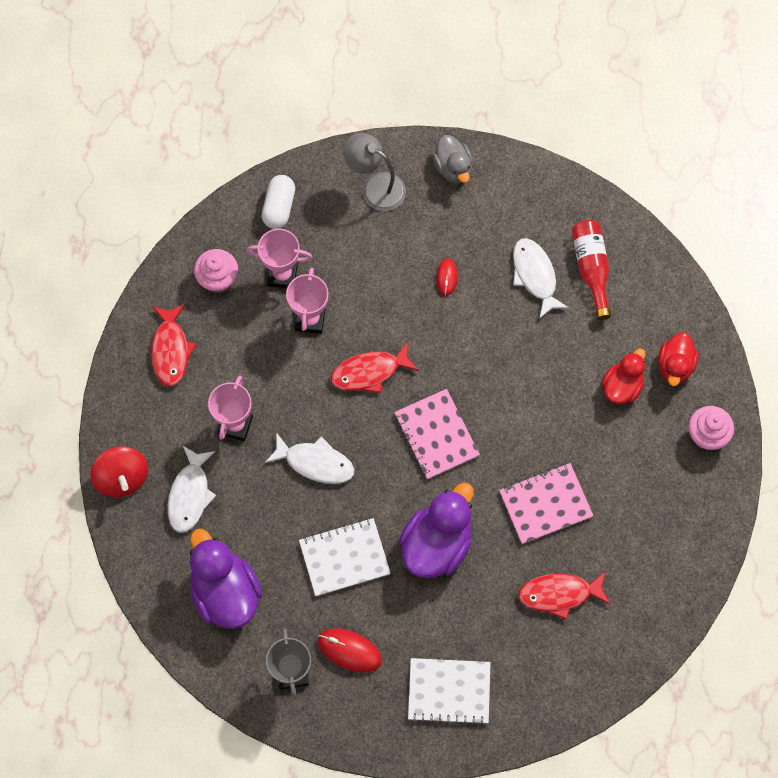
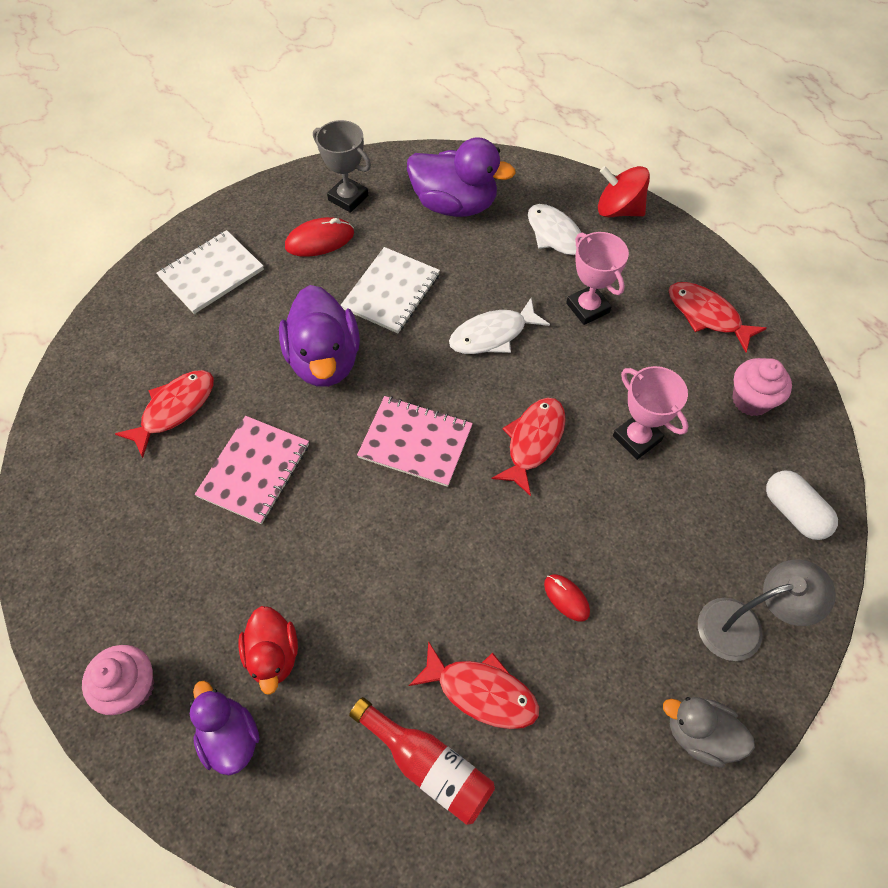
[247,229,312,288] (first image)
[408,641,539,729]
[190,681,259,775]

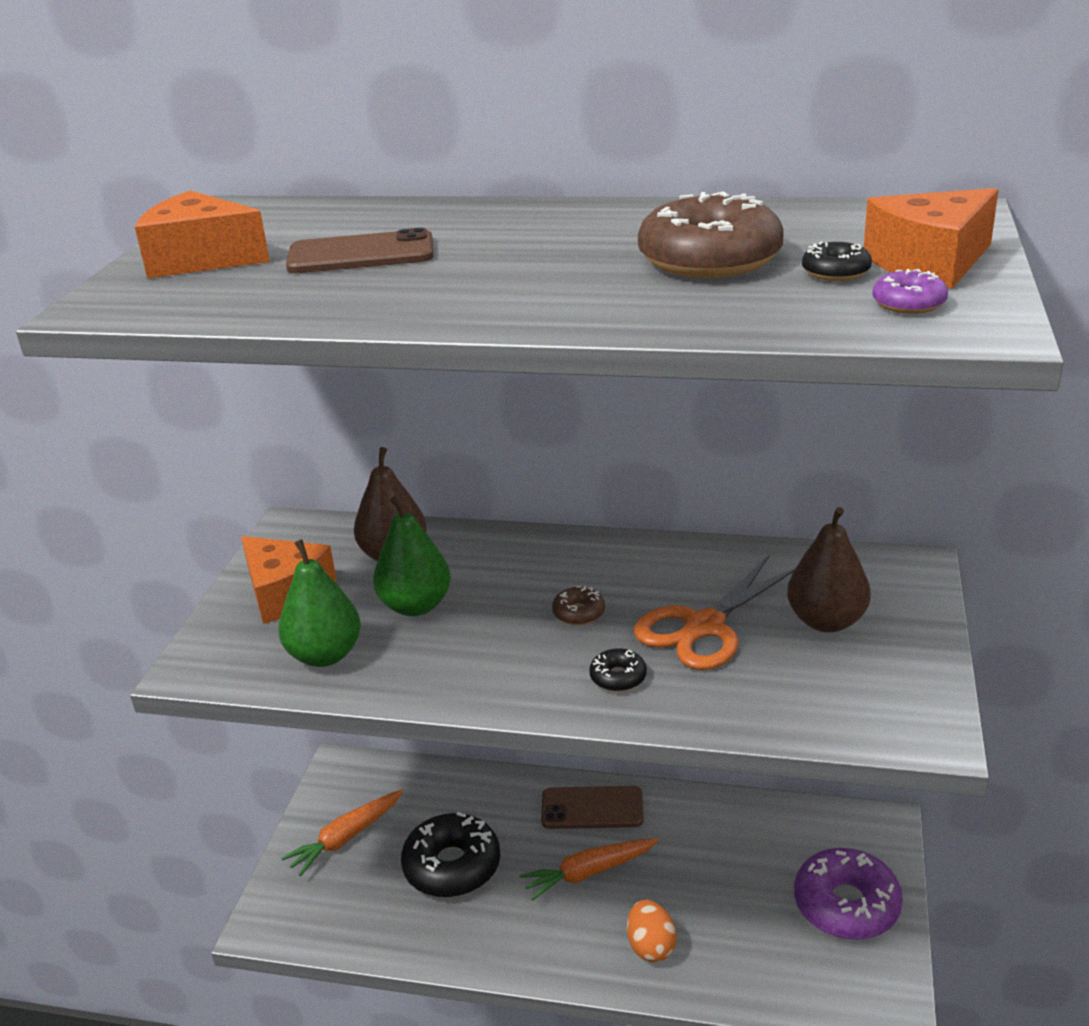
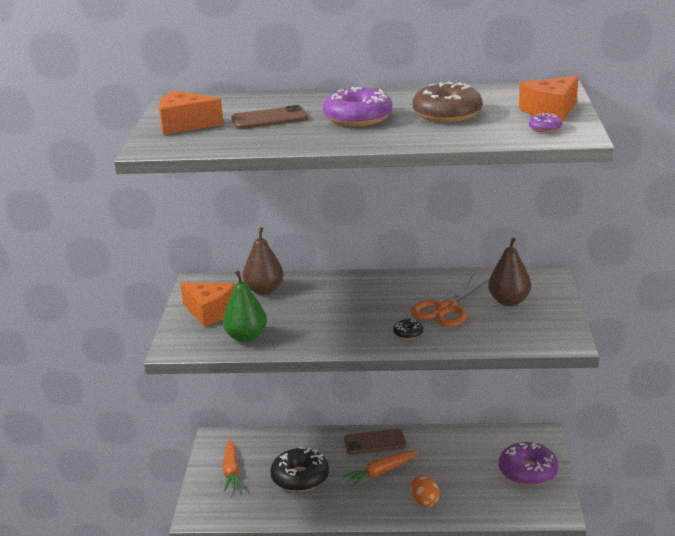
[223,439,244,491]
[373,496,451,616] (first image)
[552,586,605,625] (first image)
[802,242,872,281] (first image)
[323,87,392,126]

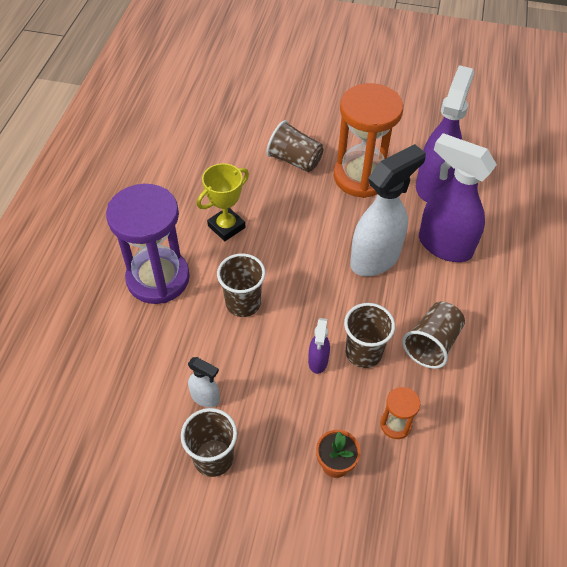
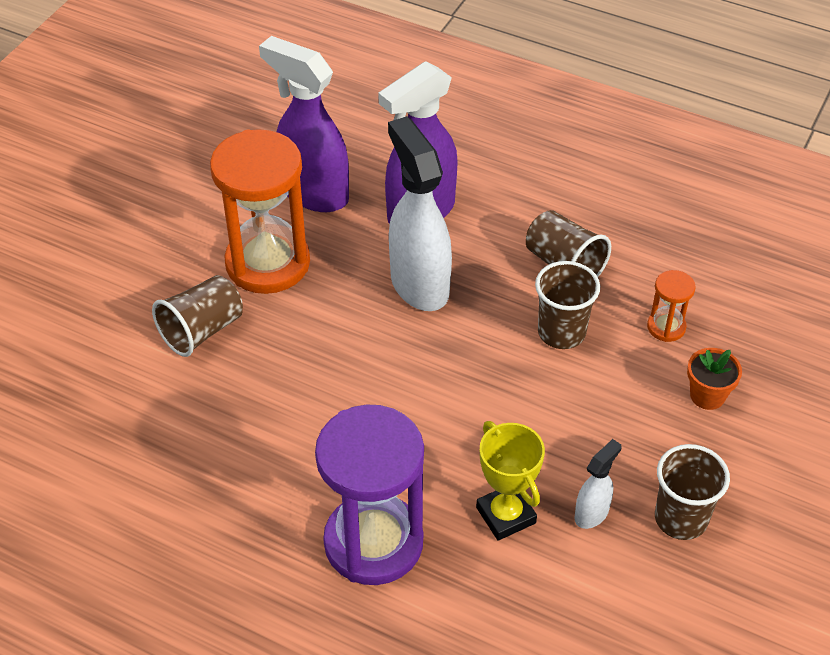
[476,421,545,541]
[217,253,266,317] (first image)
[308,318,330,374] (first image)

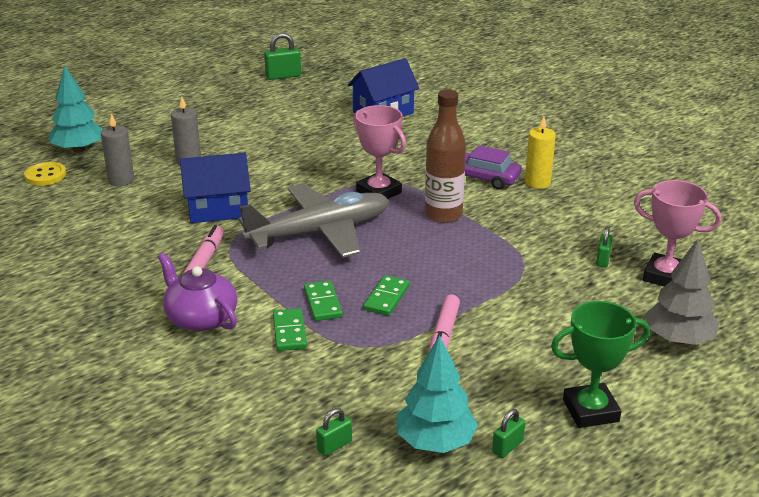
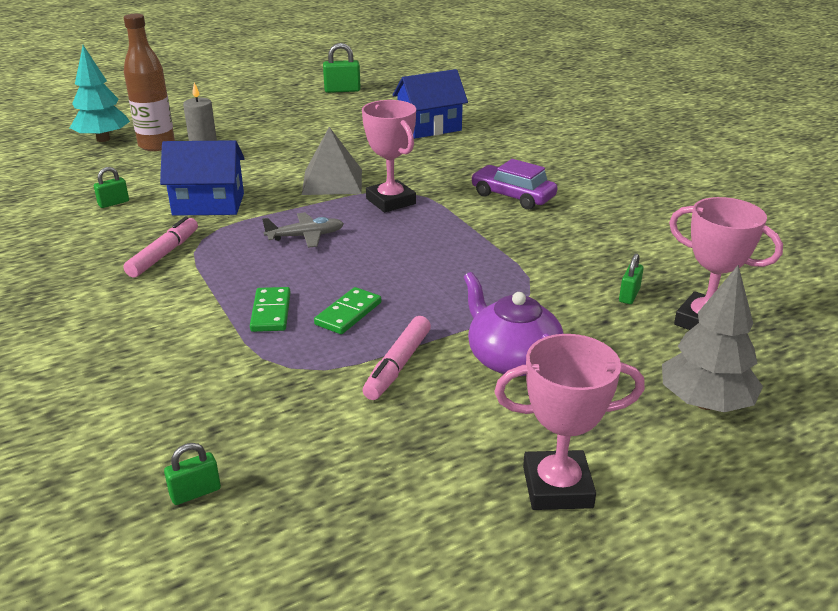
[24,162,66,186] (first image)
[101,113,134,186] (first image)
[464,272,564,376]
[262,212,344,248]
[273,308,307,351] (first image)
[397,335,478,453] (first image)
[124,14,175,151]
[94,167,129,208]
[525,116,556,189] (first image)
[494,334,645,510]
[302,127,362,195]

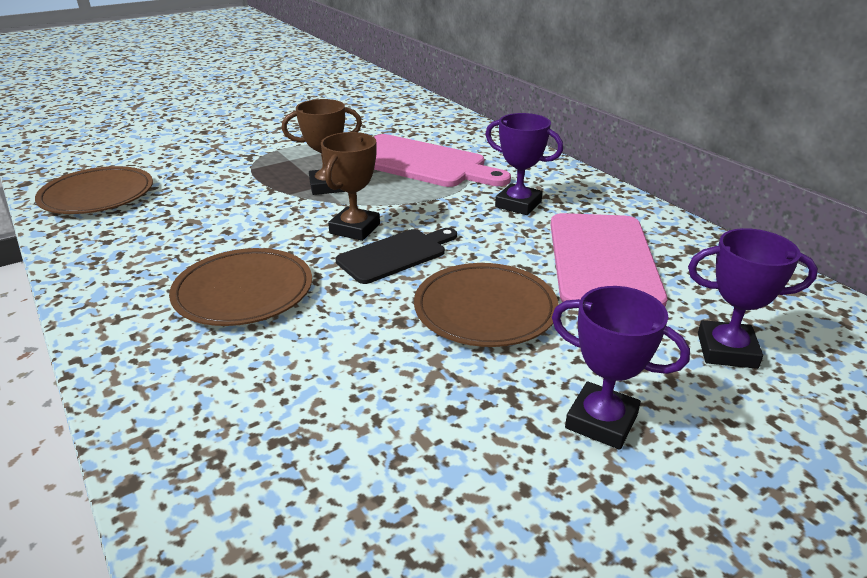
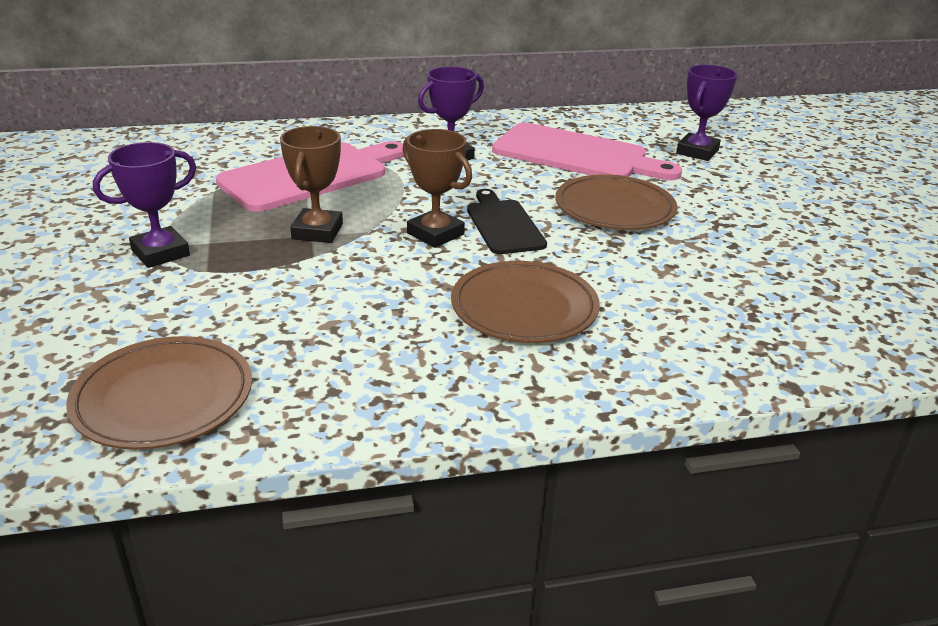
[93,142,196,268]

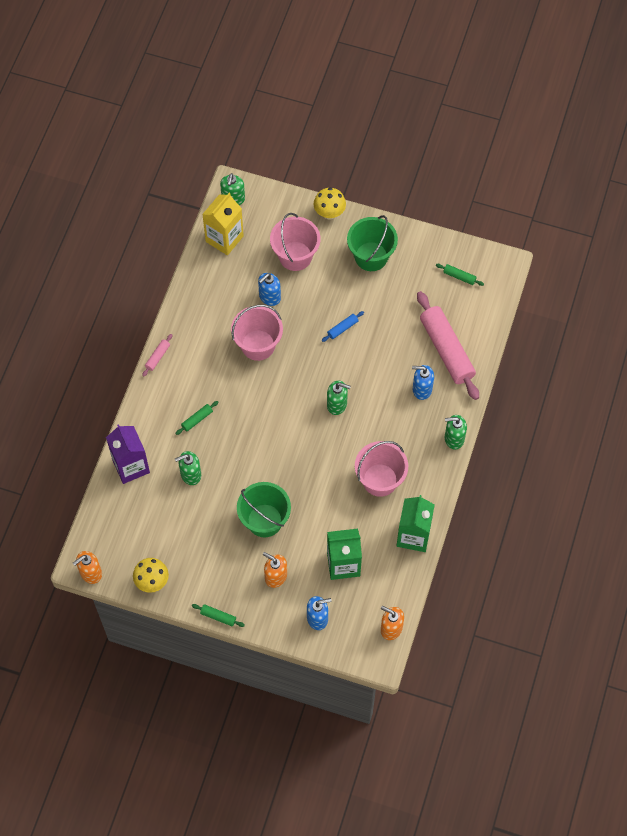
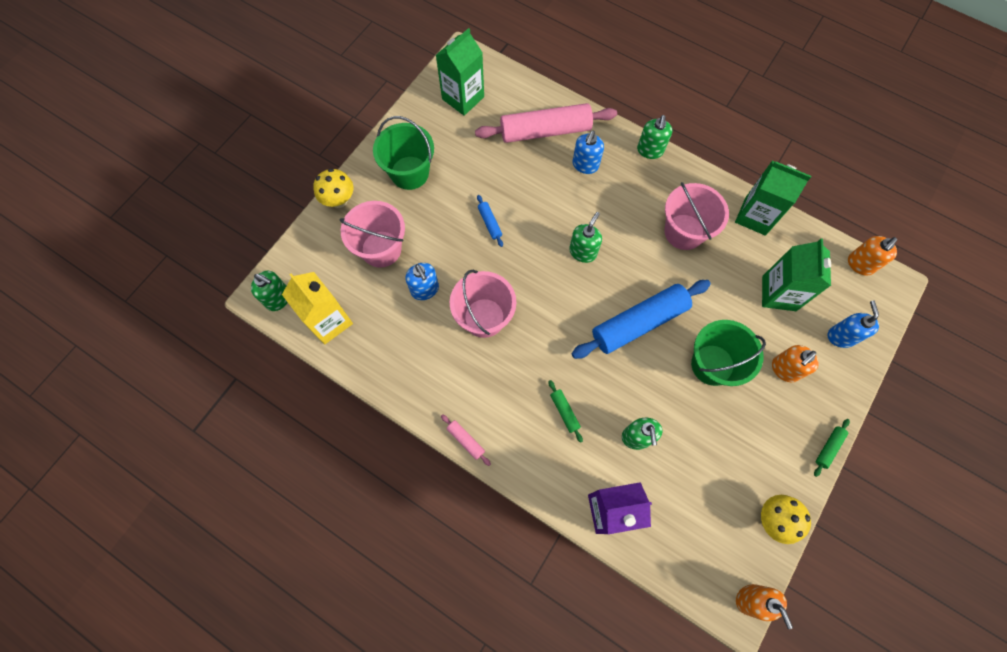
[436,28,484,116]
[571,280,711,359]

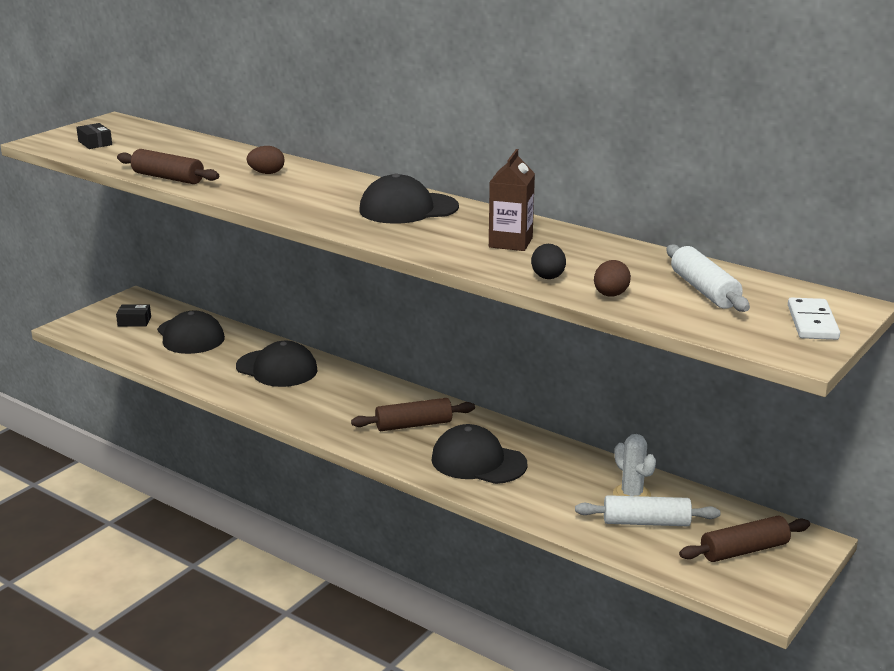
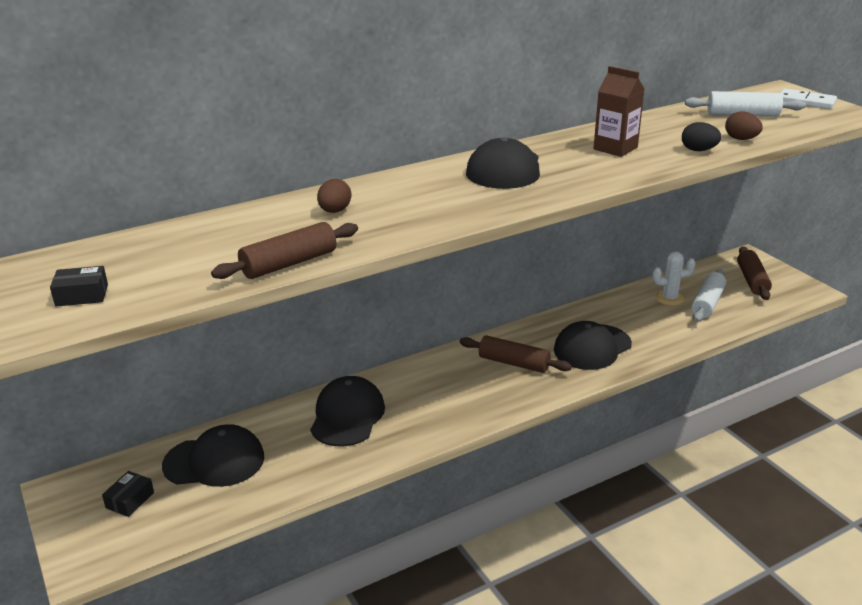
[310,376,385,446]
[460,335,572,373]

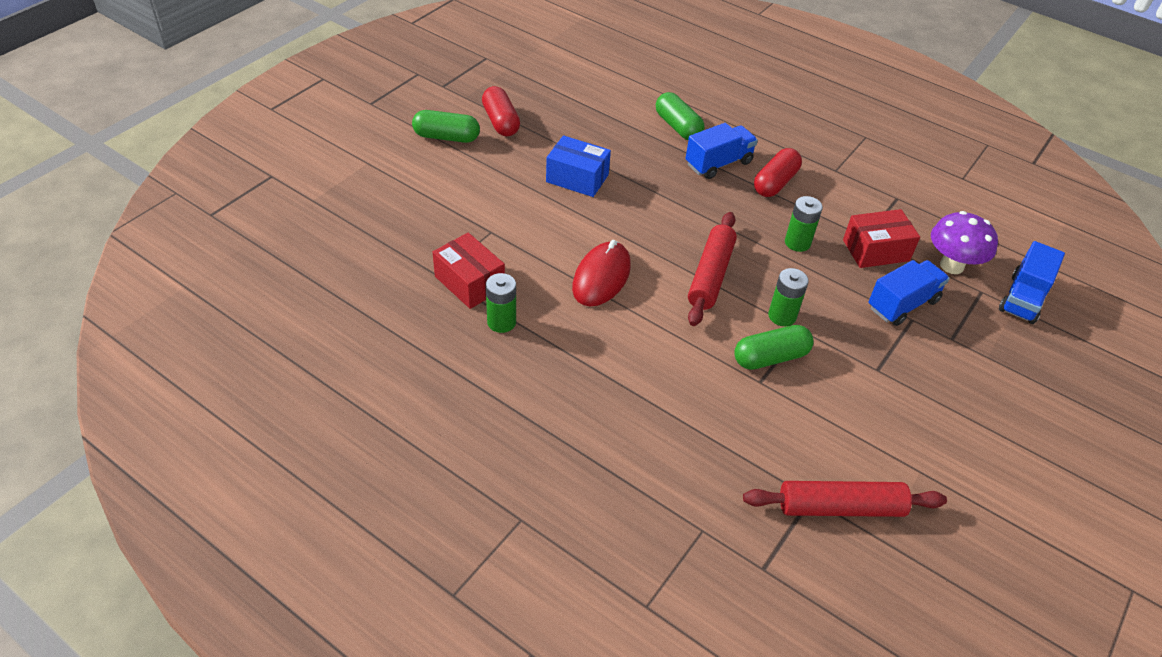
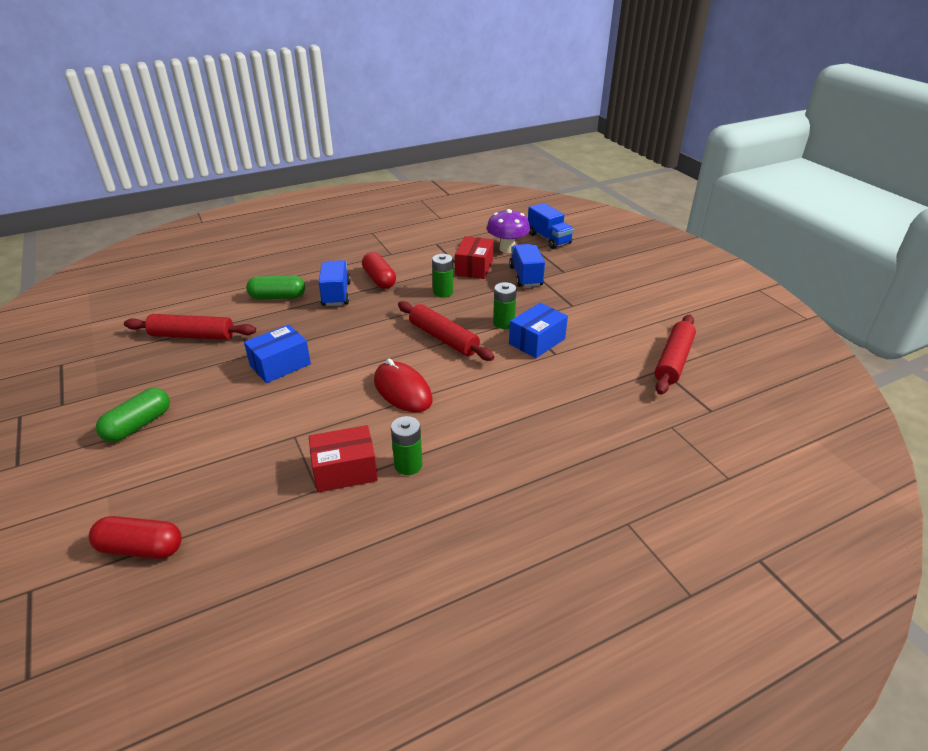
[89,516,182,559]
[509,303,568,358]
[124,314,256,340]

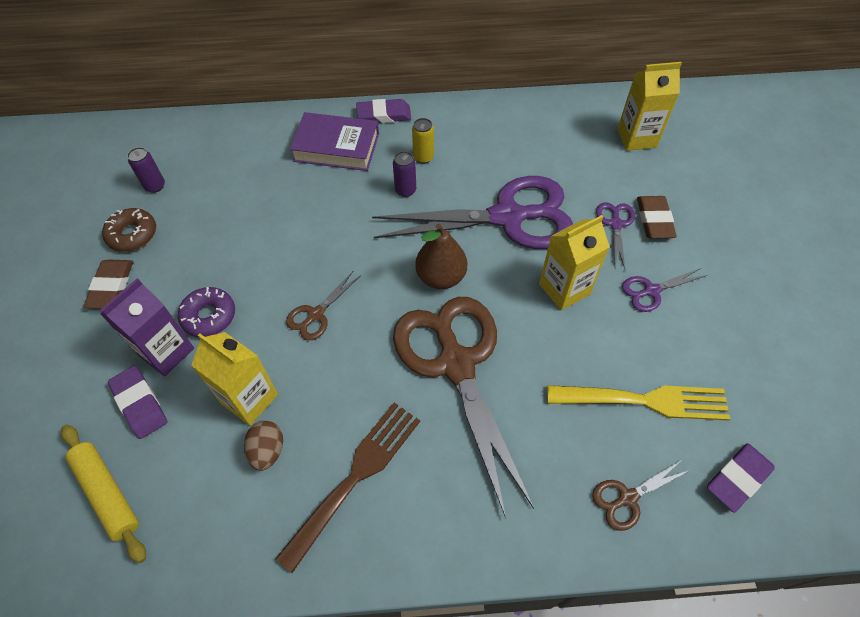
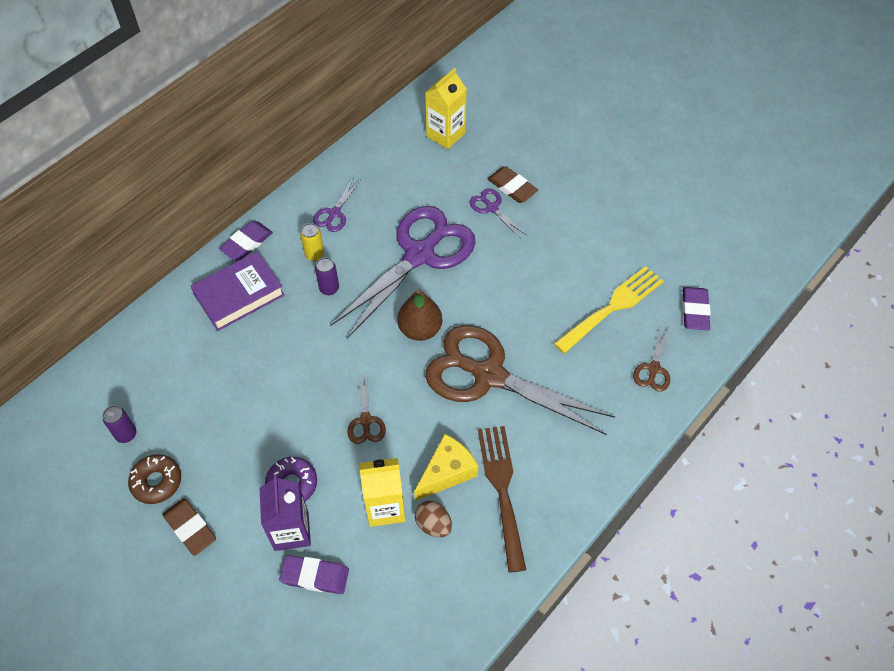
[61,424,146,563] (first image)
[539,215,610,310] (first image)
[313,179,360,232]
[414,434,478,501]

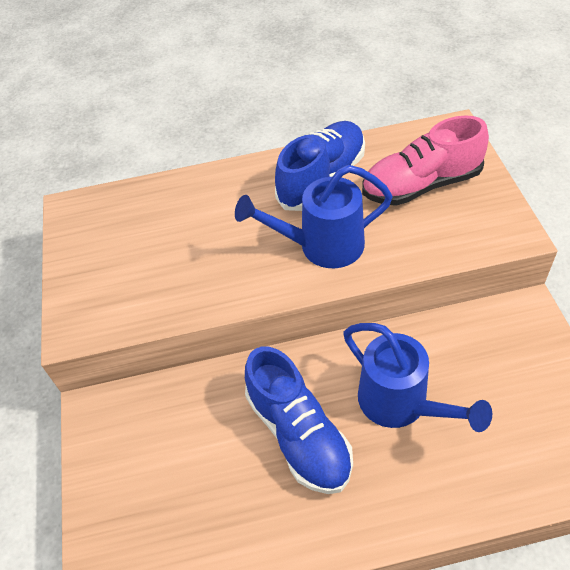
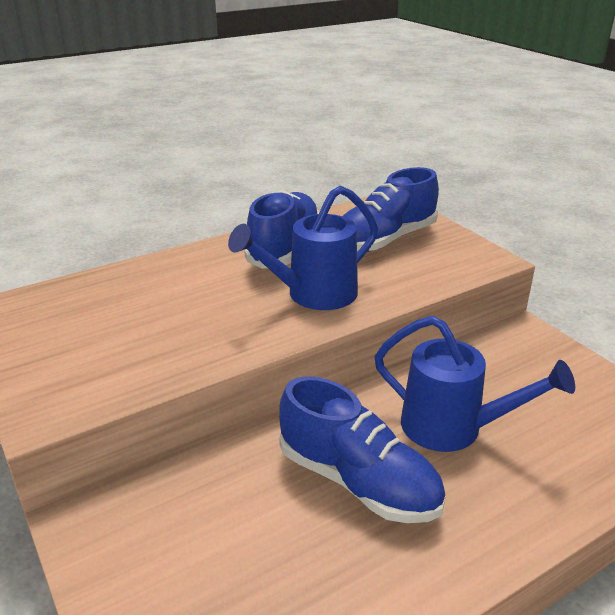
[343,167,439,252]

